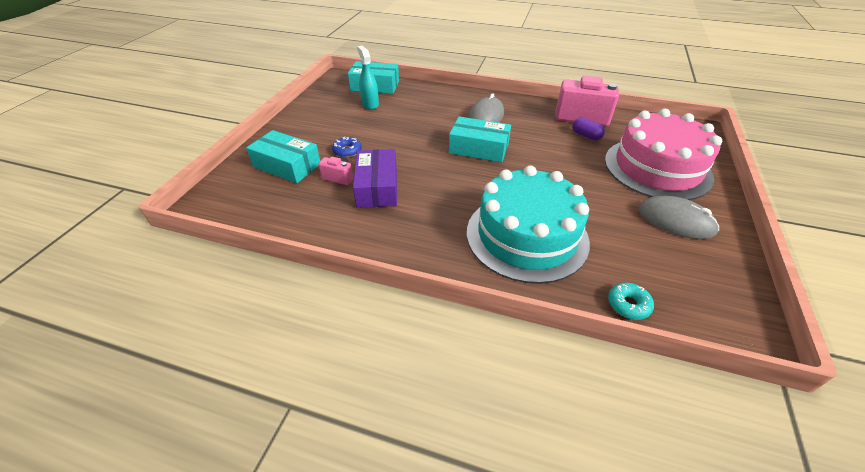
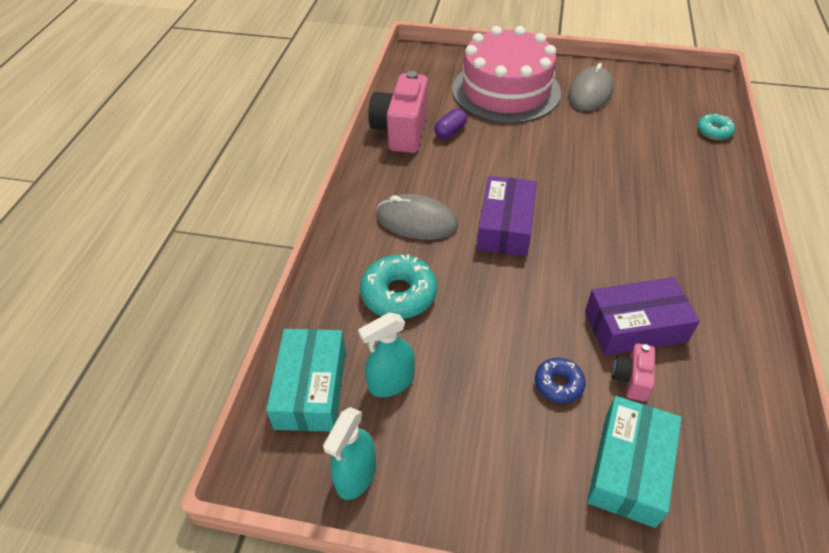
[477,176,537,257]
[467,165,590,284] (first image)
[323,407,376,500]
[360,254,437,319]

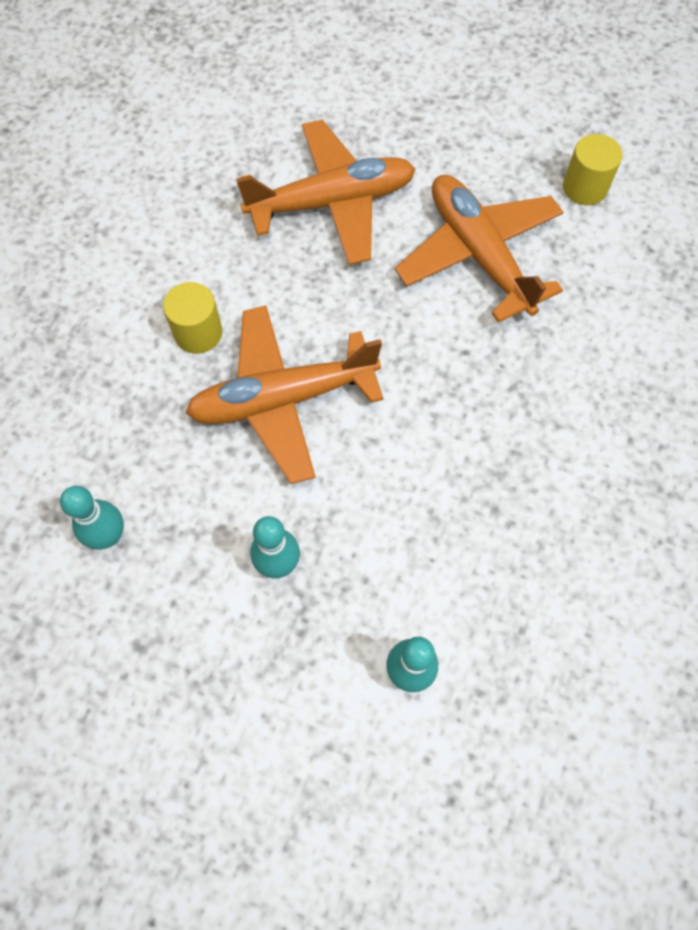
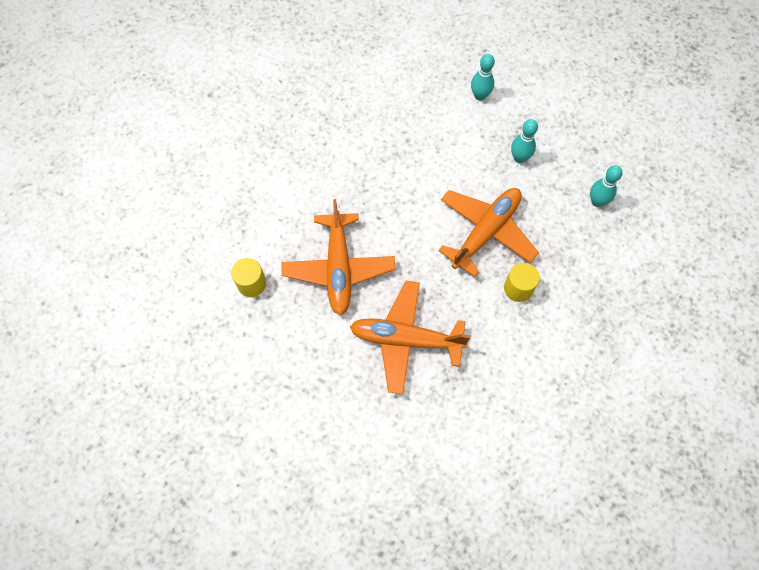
[438,188,539,277]

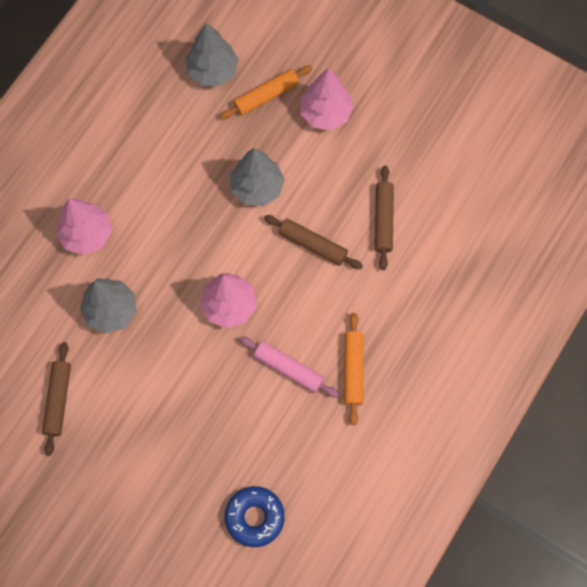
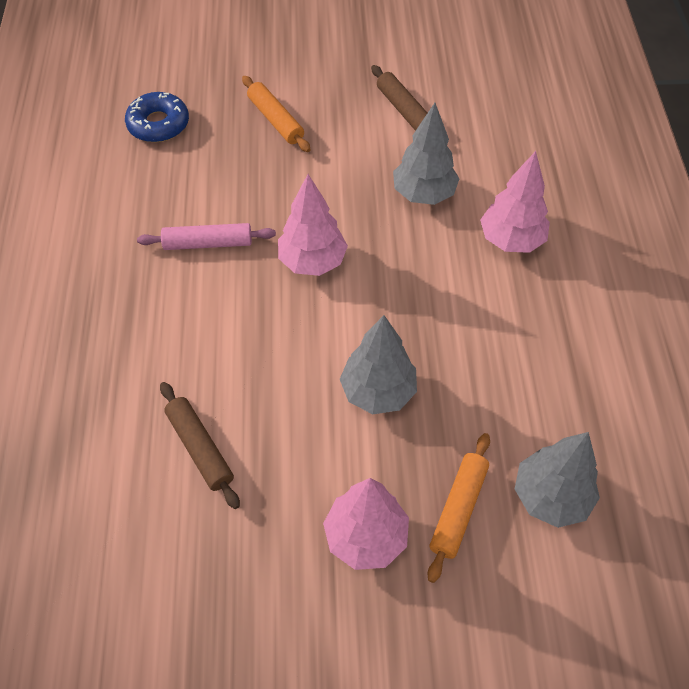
[264,215,363,269] (first image)
[242,76,311,152]

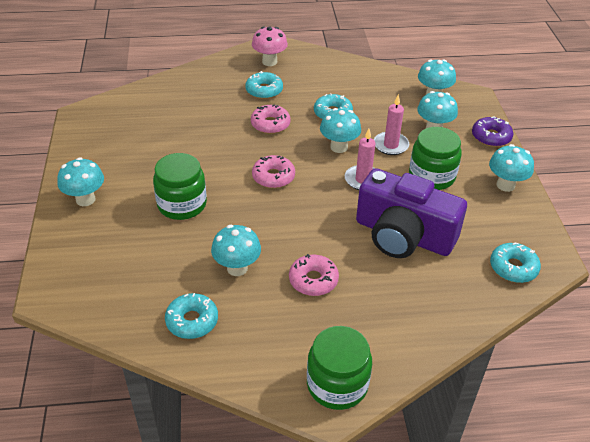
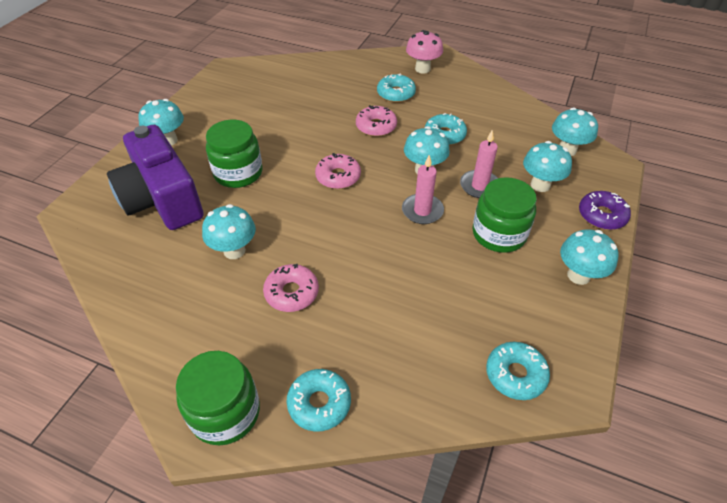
[286,369,351,432]
[107,125,204,230]

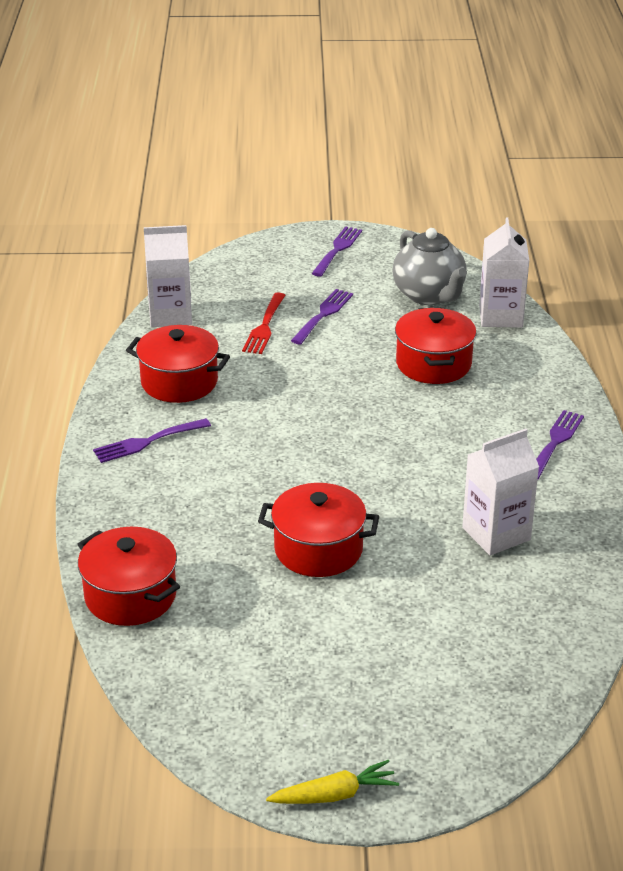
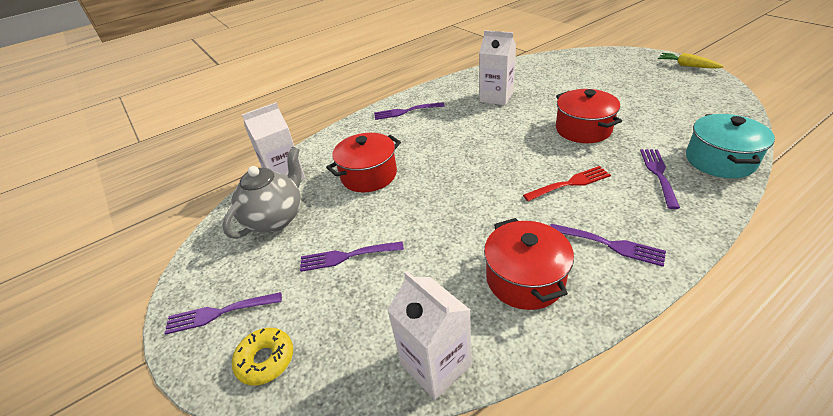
[686,114,775,178]
[523,166,611,201]
[232,328,293,386]
[640,149,680,209]

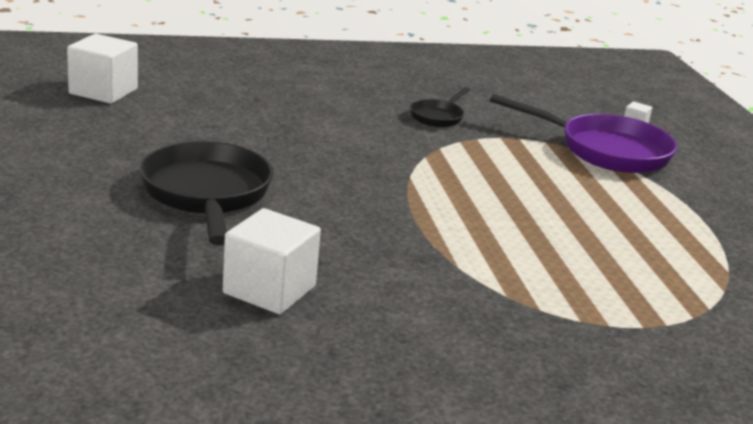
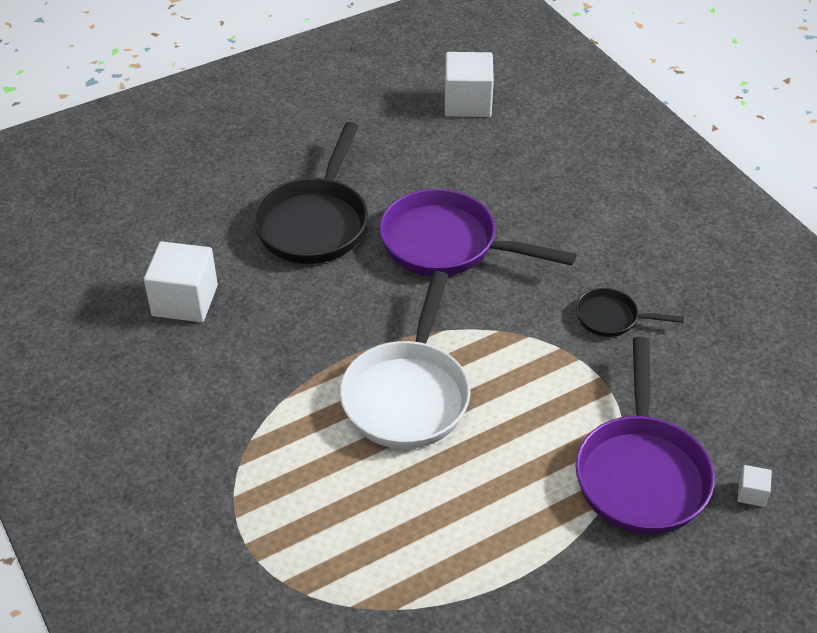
[253,122,368,264]
[340,271,470,449]
[379,189,576,276]

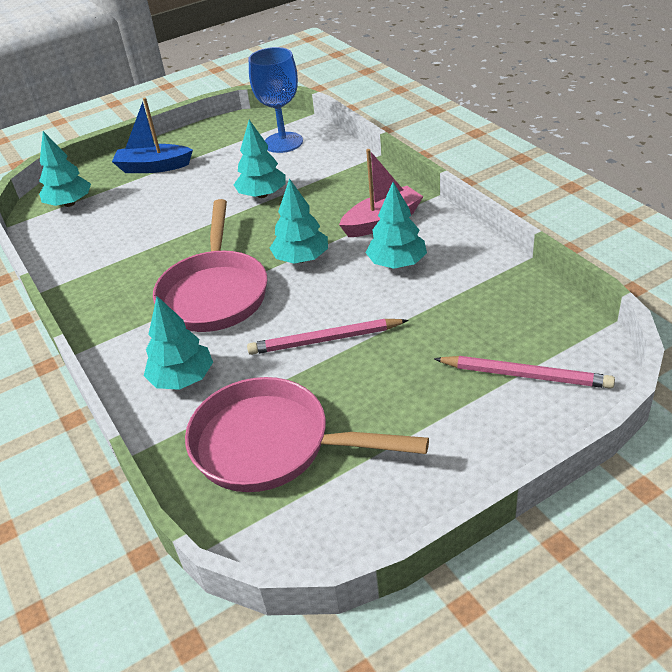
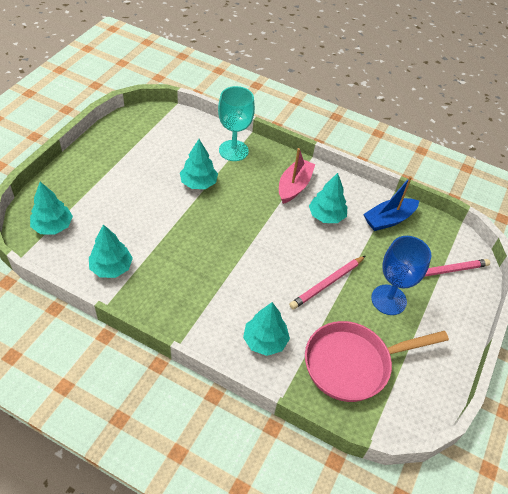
[363,176,419,231]
[153,199,267,332] (first image)
[371,236,432,315]
[89,224,133,278]
[218,86,255,161]

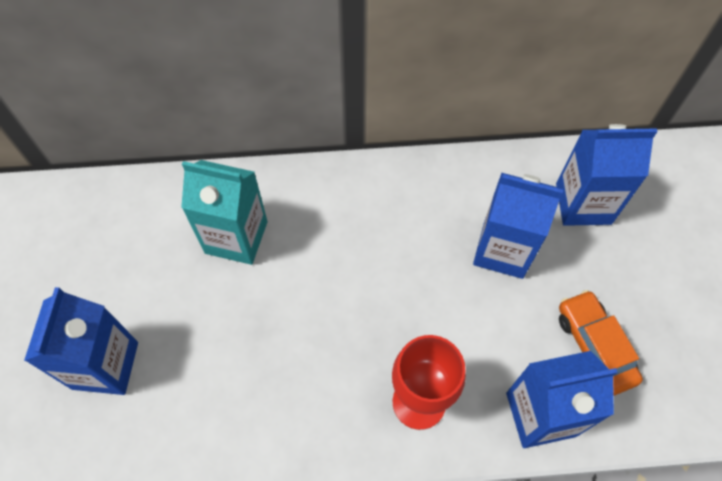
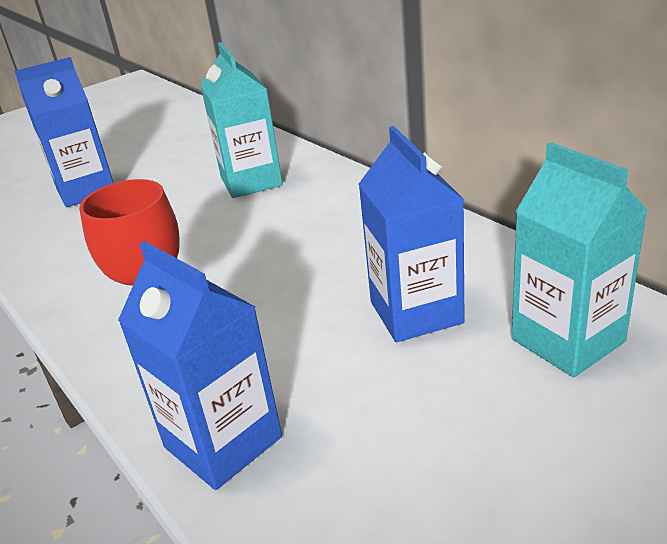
[512,142,648,377]
[559,290,643,396] (first image)

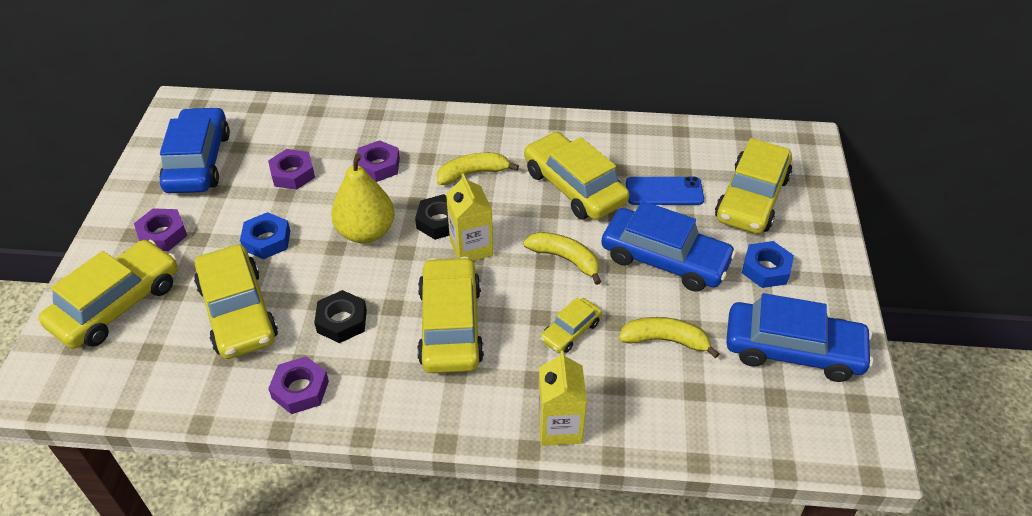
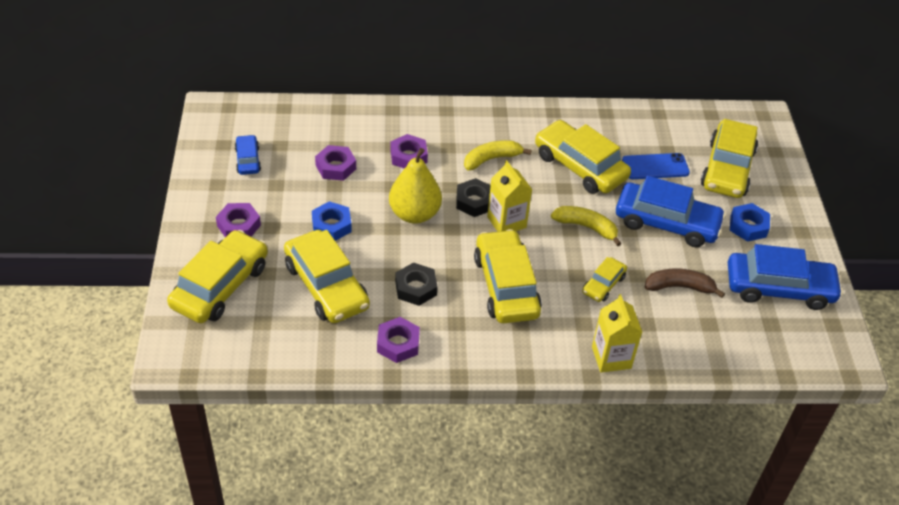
[235,135,261,175]
[645,268,725,298]

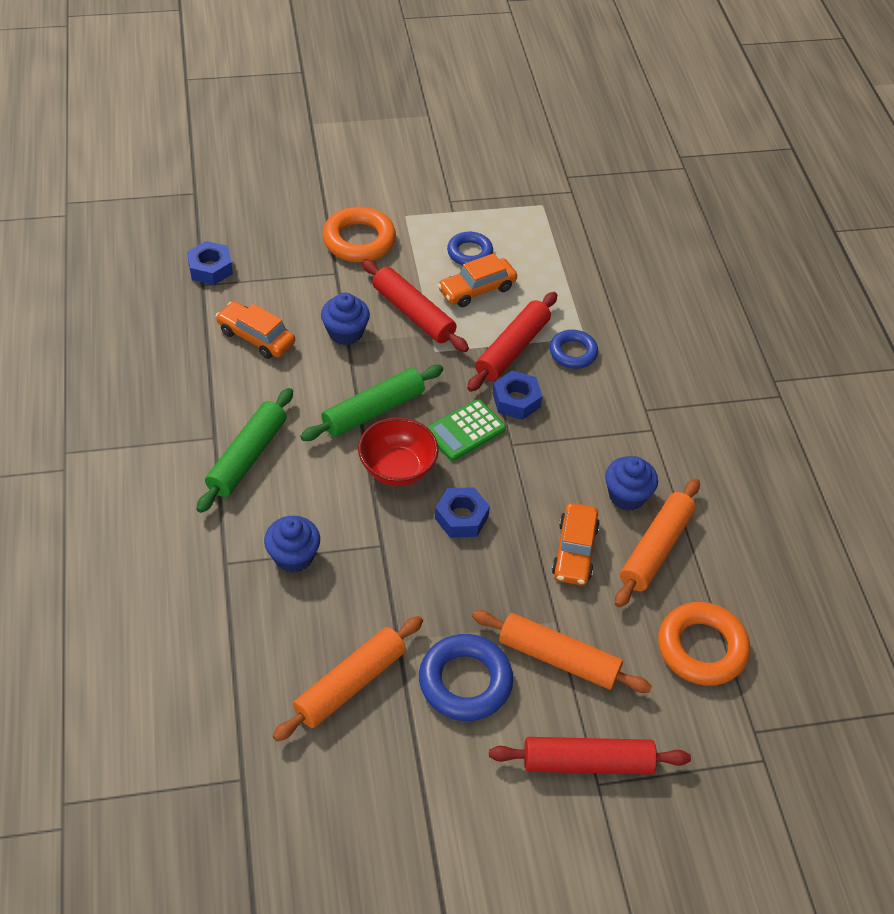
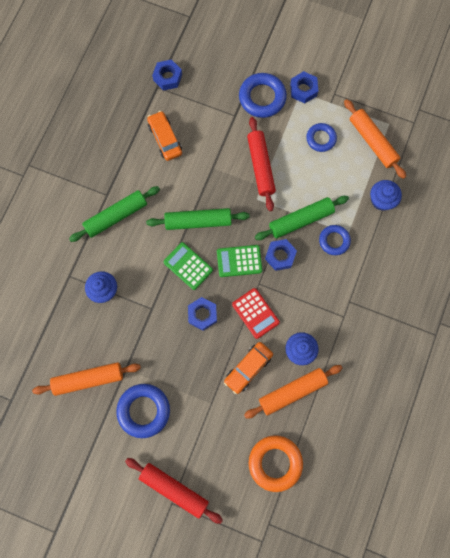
[370,180,402,211]
[239,73,287,118]
[164,242,213,290]
[438,253,517,307] (first image)
[255,196,349,240]
[344,99,406,179]
[232,288,280,339]
[290,71,318,104]

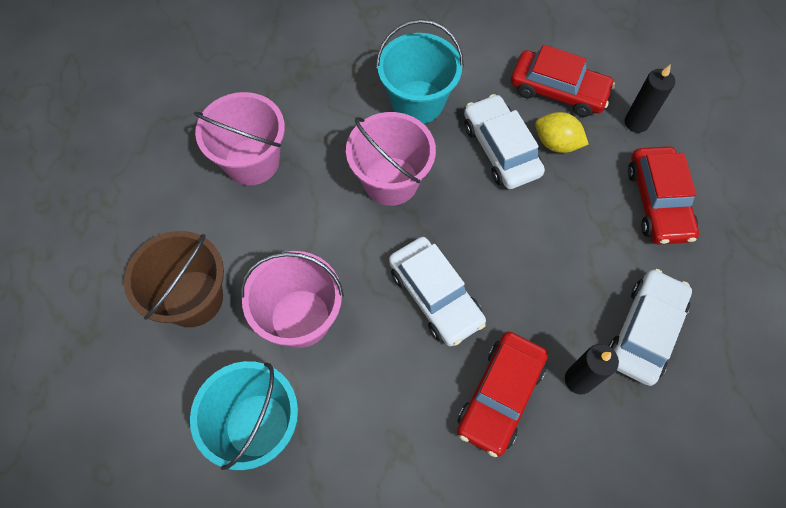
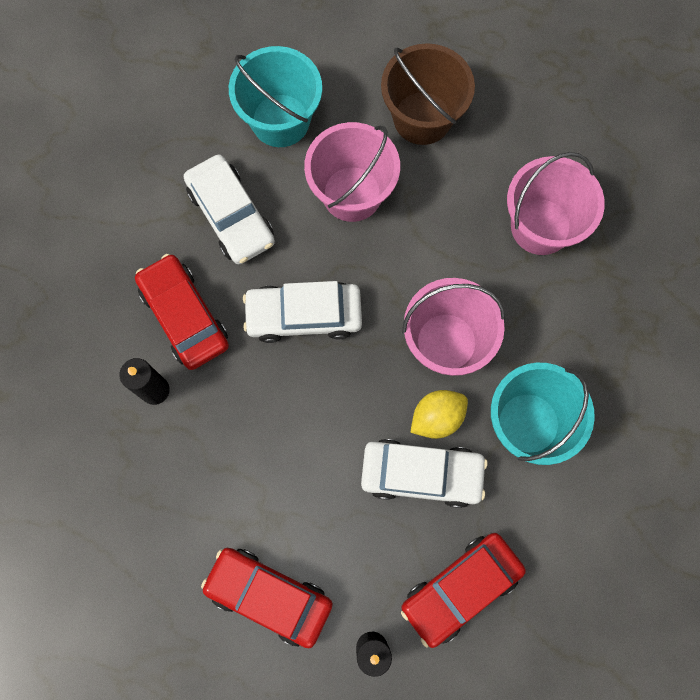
[410,390,468,439]
[184,154,275,264]

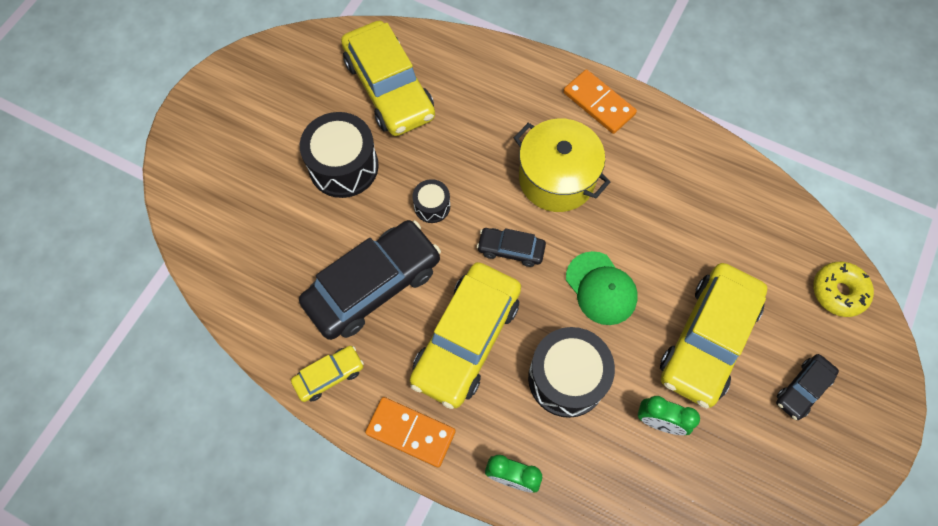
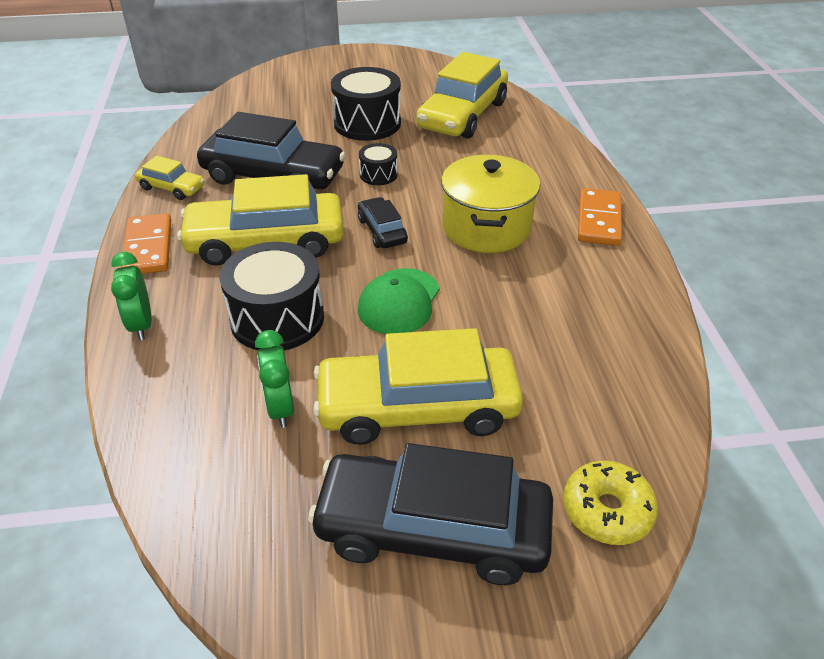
[308,443,553,585]

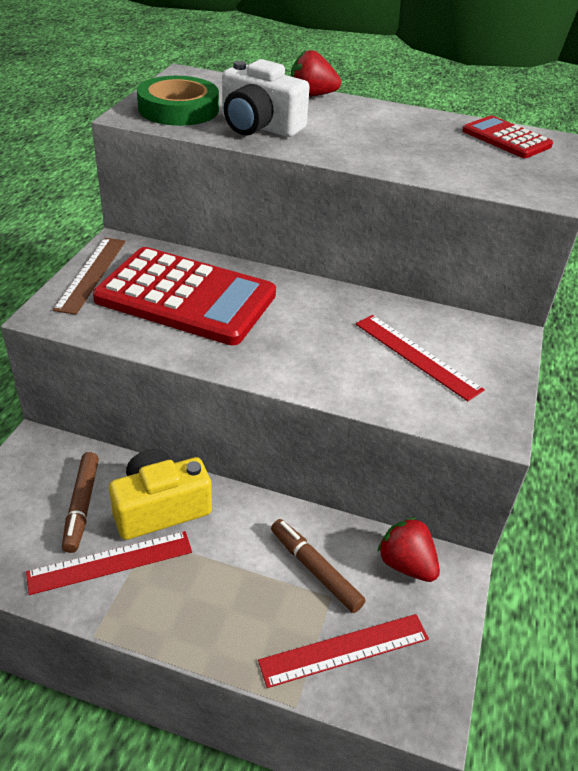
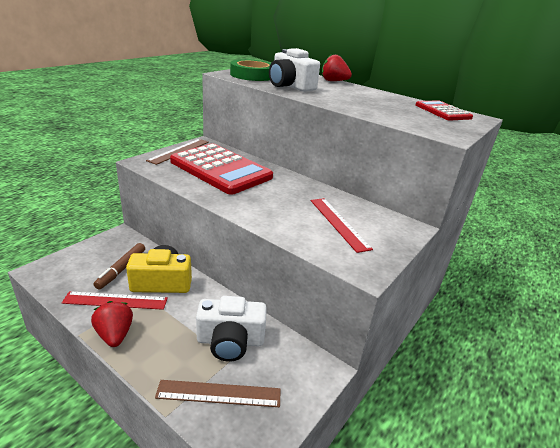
[155,380,281,407]
[196,296,267,362]
[91,301,133,347]

